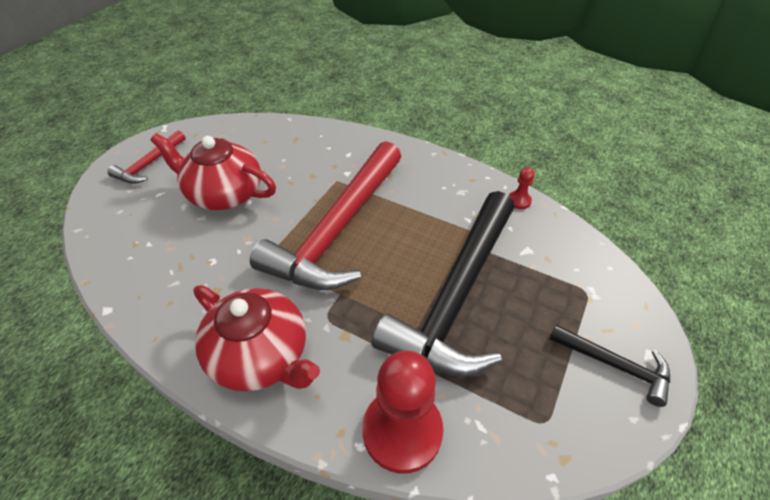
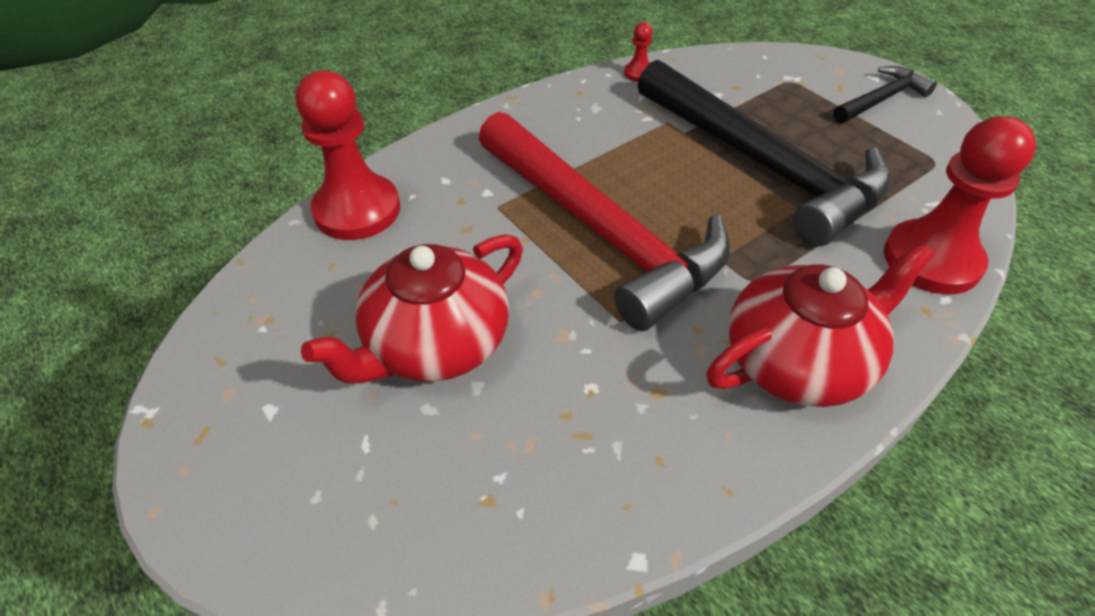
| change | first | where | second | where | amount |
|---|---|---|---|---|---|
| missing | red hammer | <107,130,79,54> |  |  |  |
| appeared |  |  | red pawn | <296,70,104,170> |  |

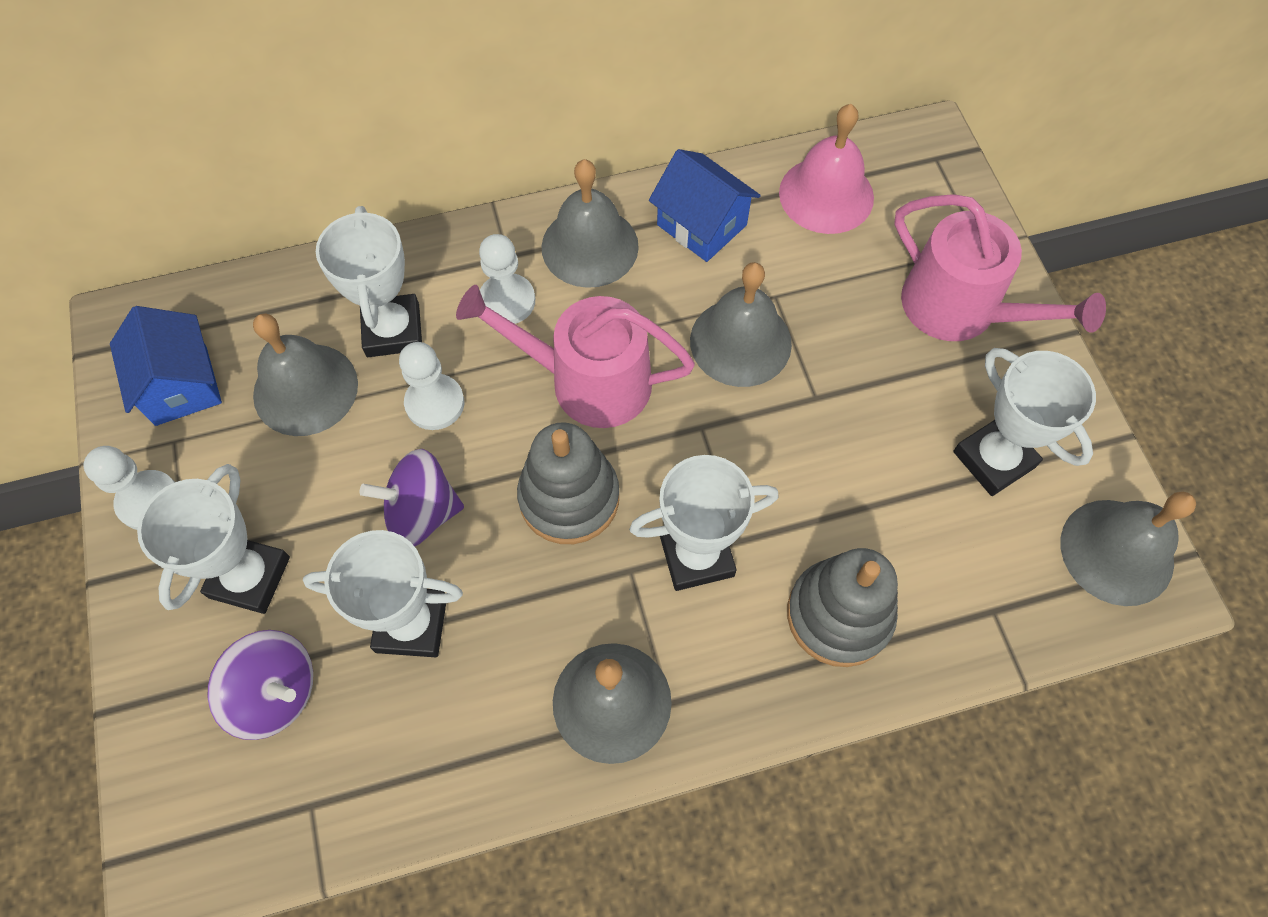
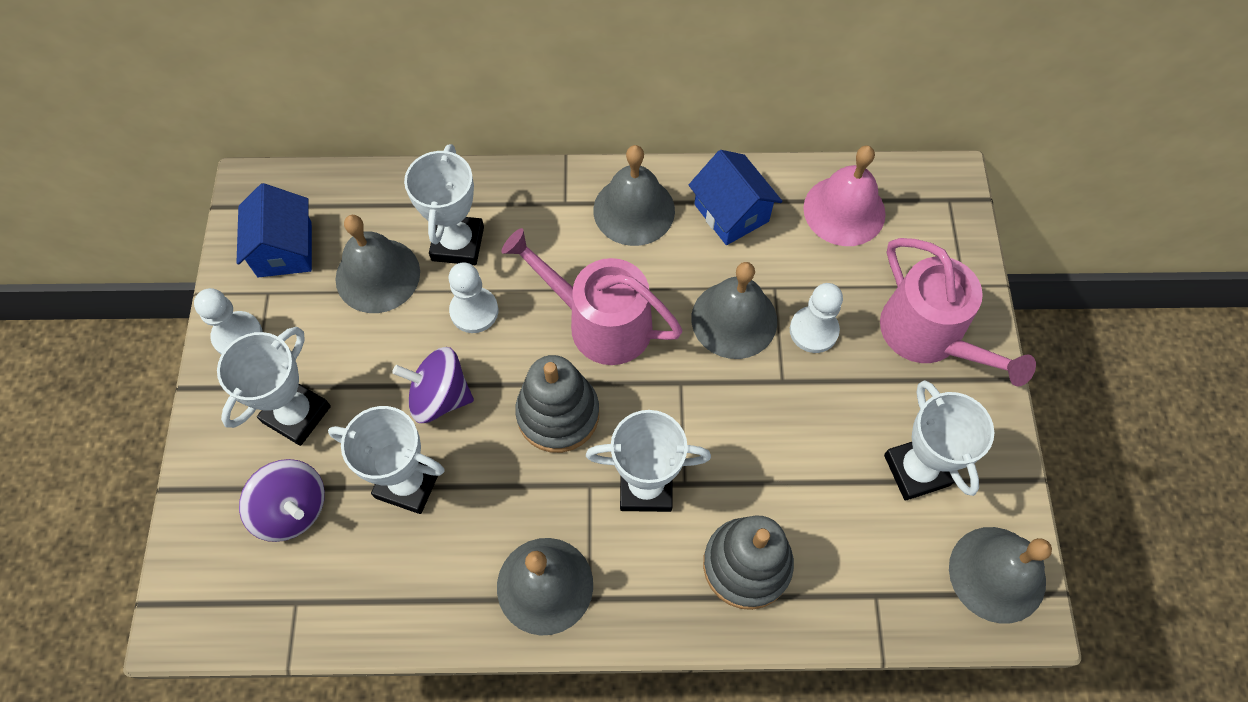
| change | first | where | second | where | amount |
|---|---|---|---|---|---|
| relocated | white pawn | <479,234,56,90> |  | <790,283,53,70> |  |

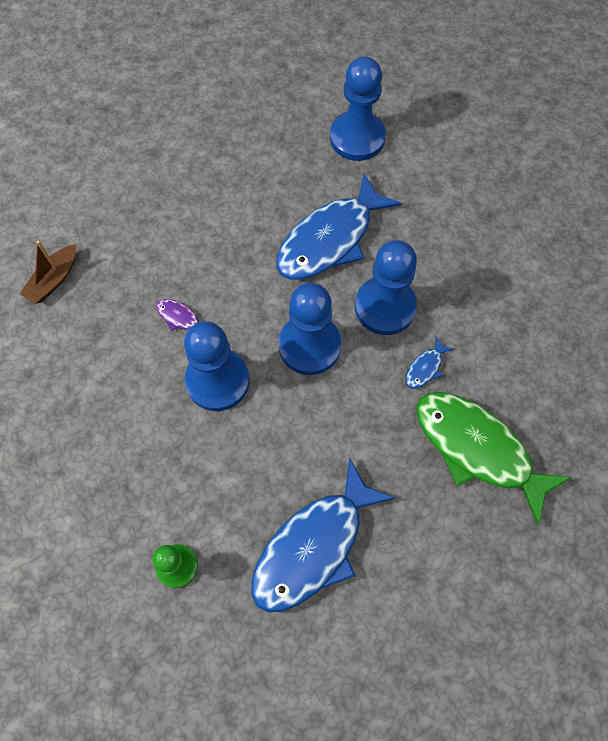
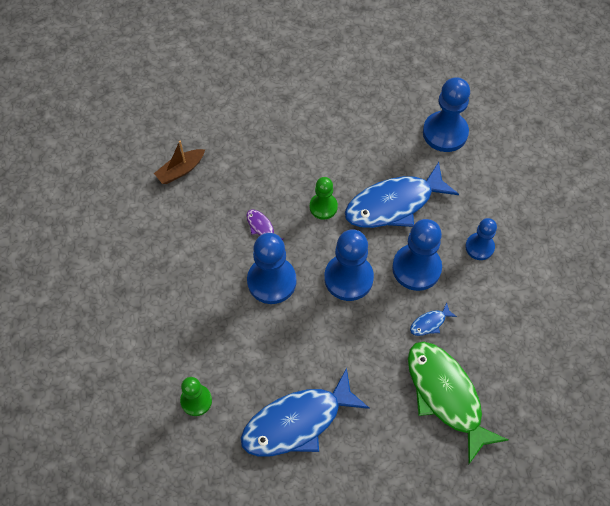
| change | first | where | second | where | amount |
|---|---|---|---|---|---|
| appeared |  |  | green pawn | <310,177,28,43> |  |
| appeared |  |  | blue pawn | <465,218,32,42> |  |

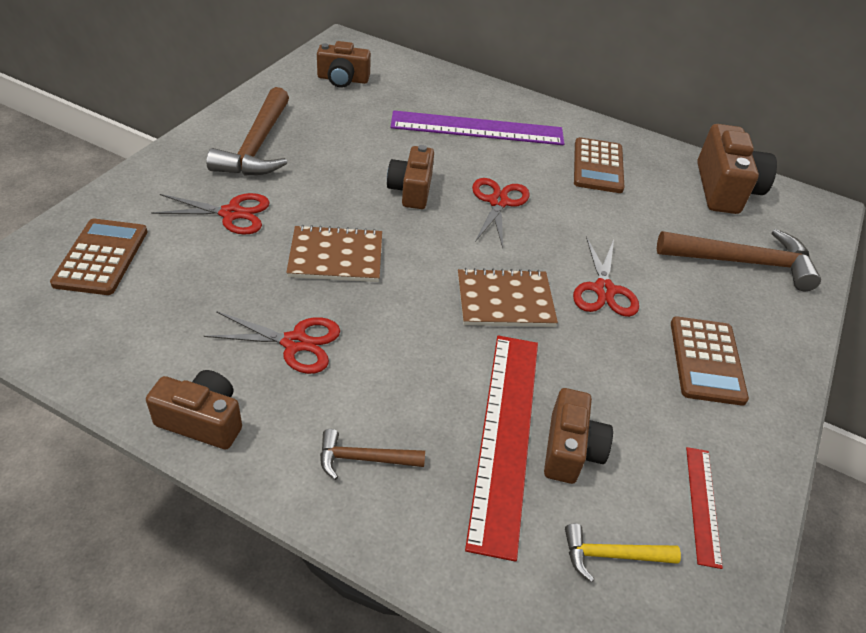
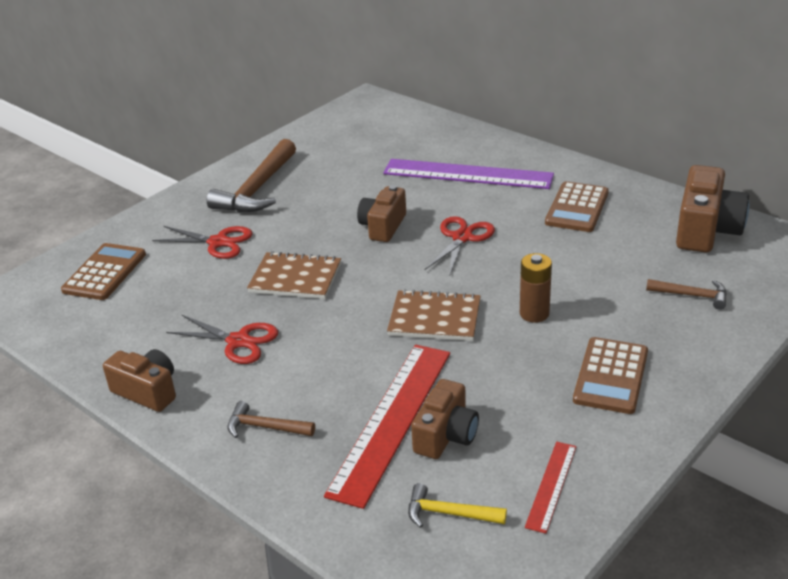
| change | first | where | second | where | amount |
|---|---|---|---|---|---|
| missing | brown camera | <317,41,54,47> |  |  |  |
| exchanged | red scissors | <573,236,66,81> | brown battery | <520,253,32,70> |  |
| size | brown hammer | <657,229,164,62> |  | <646,279,81,31> | x0.51 |

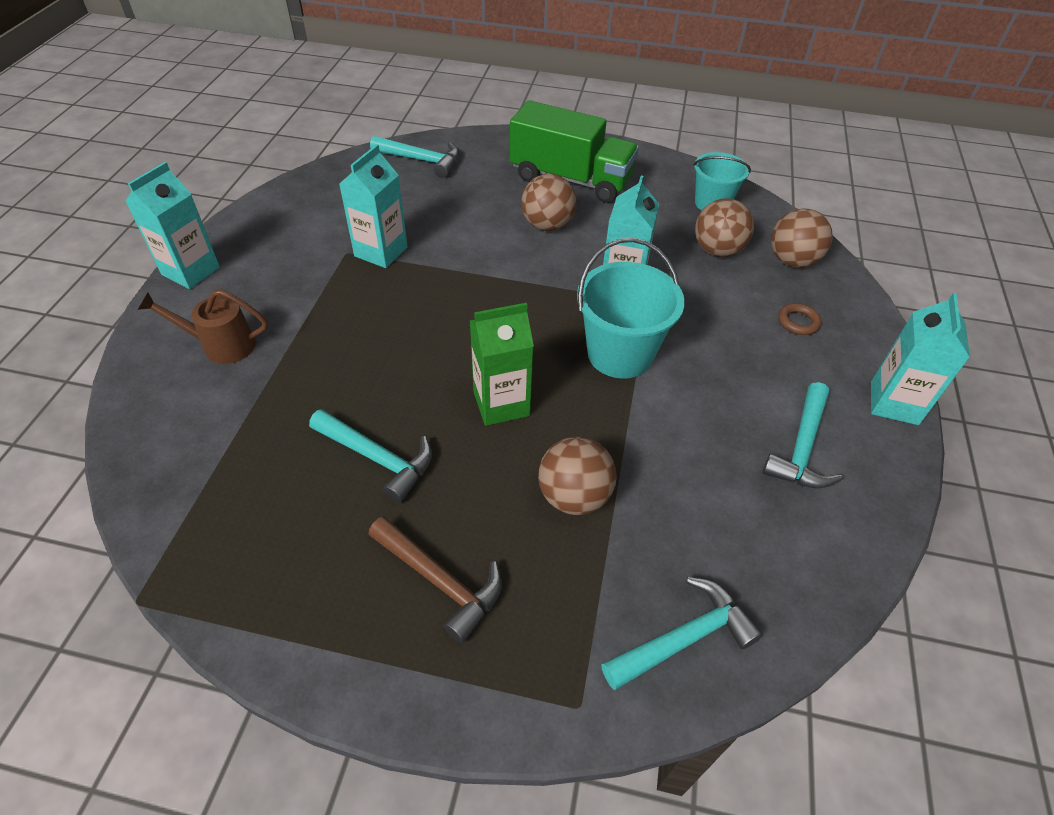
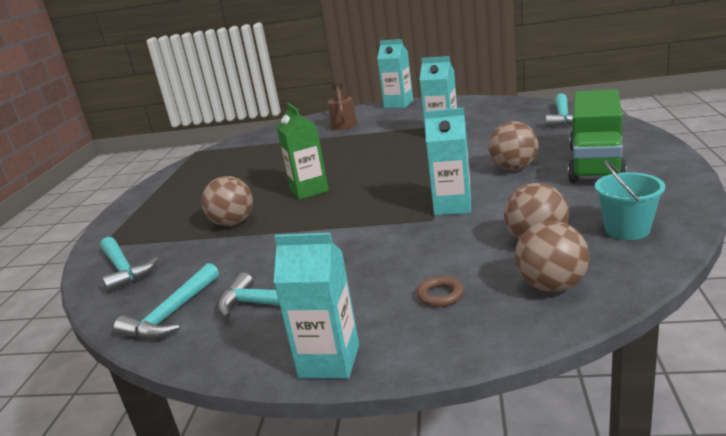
| change | first | where | second | where | amount |
|---|---|---|---|---|---|
| missing | brown hammer | <368,516,134,127> |  |  |  |
| missing | turquoise bucket | <577,238,108,141> |  |  |  |
| relocated | turquoise hammer | <309,409,123,94> |  | <114,263,105,77> |  |

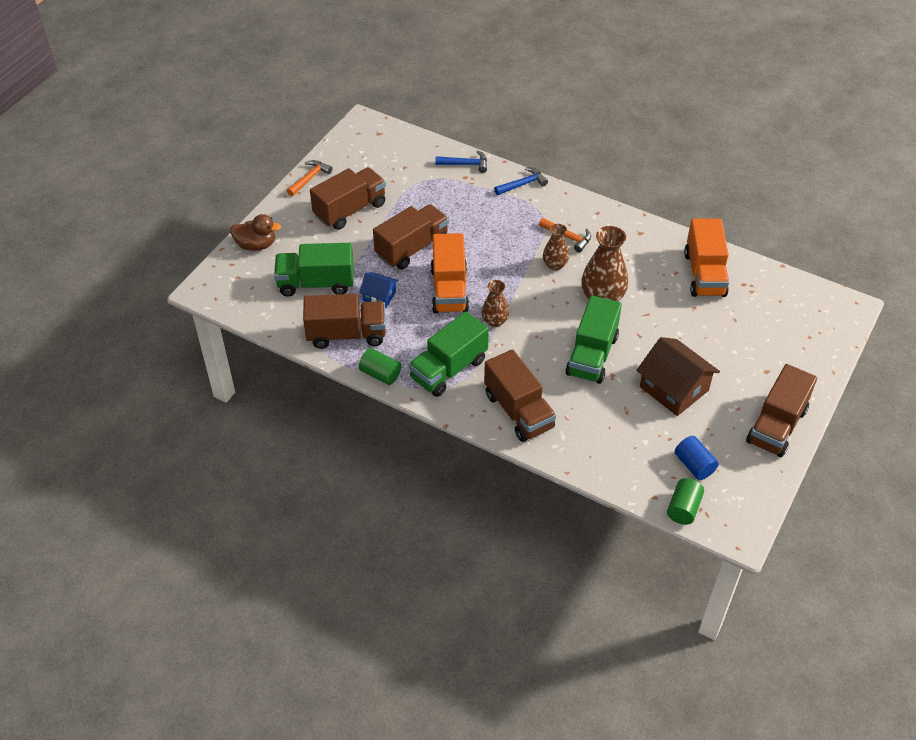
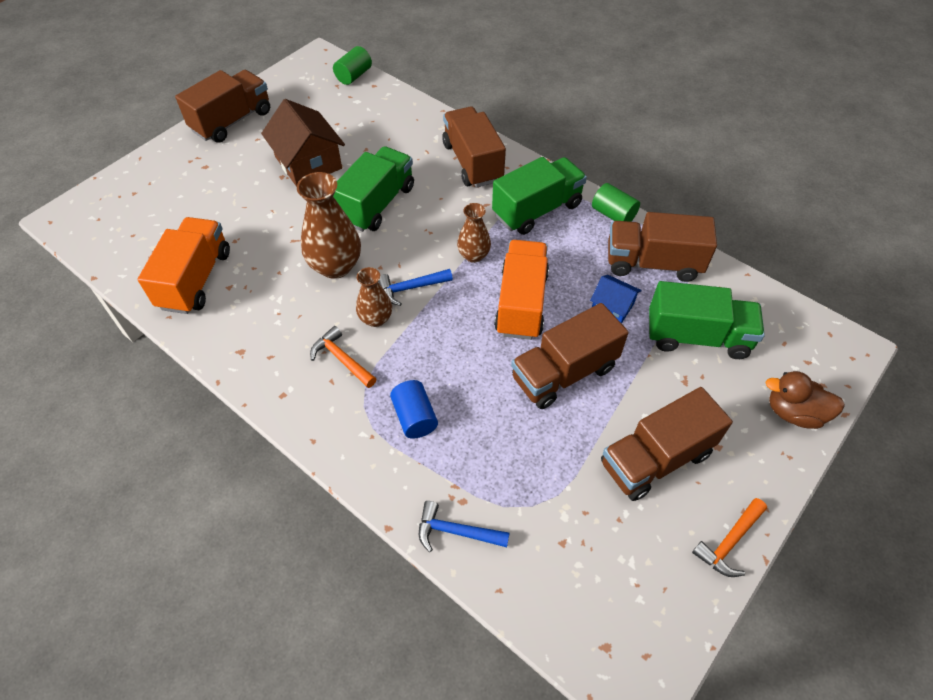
| change | first | where | second | where | amount |
|---|---|---|---|---|---|
| relocated | blue hammer | <494,167,54,28> |  | <378,269,75,37> |  |
| relocated | blue cylinder | <675,436,44,44> |  | <390,380,48,59> |  |

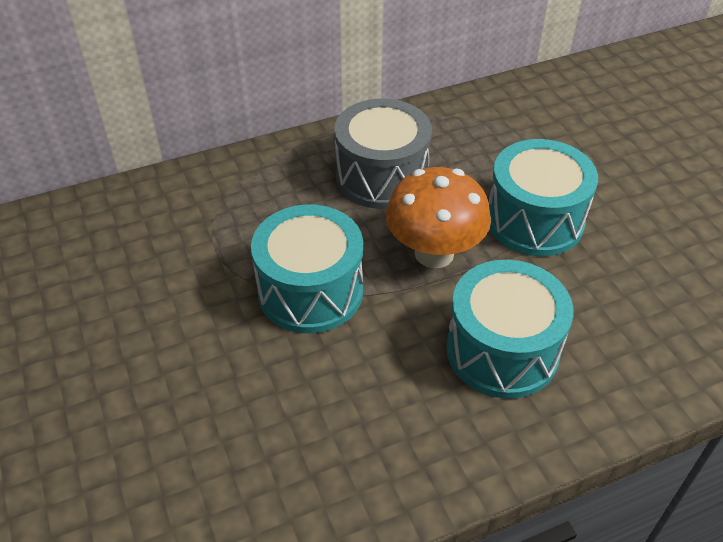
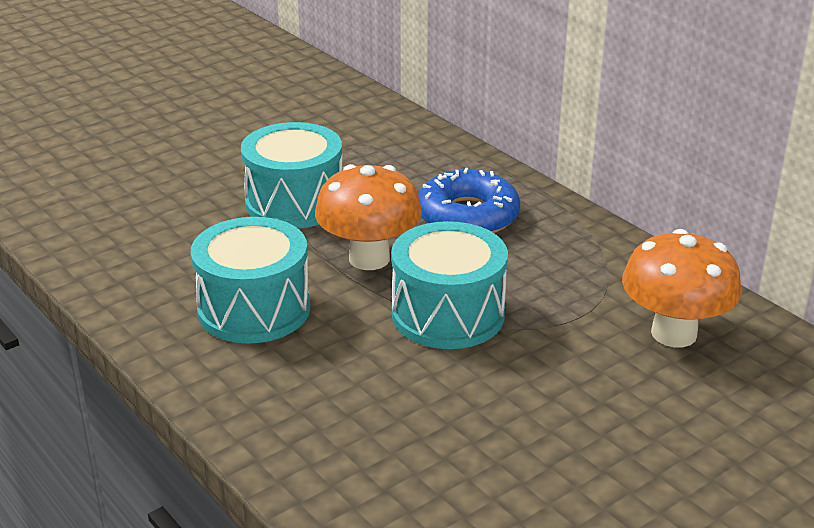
| change | first | where | second | where | amount |
|---|---|---|---|---|---|
| appeared |  |  | orange mushroom | <622,229,120,118> |  |
| exchanged | grey drum | <334,98,98,111> | blue donut | <418,168,102,65> |  |

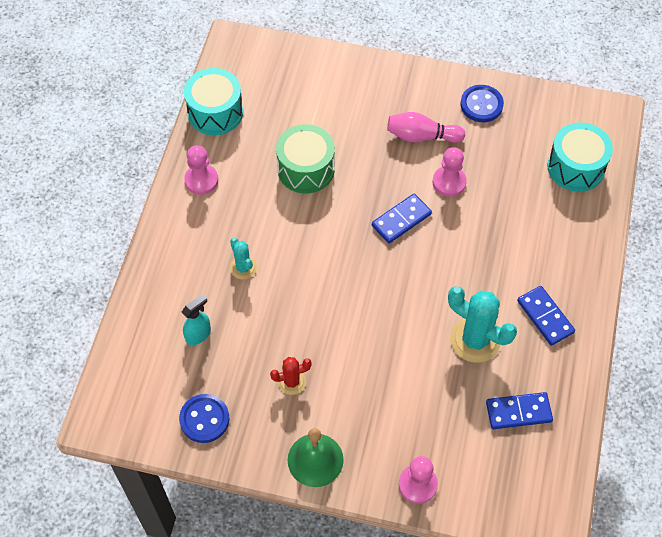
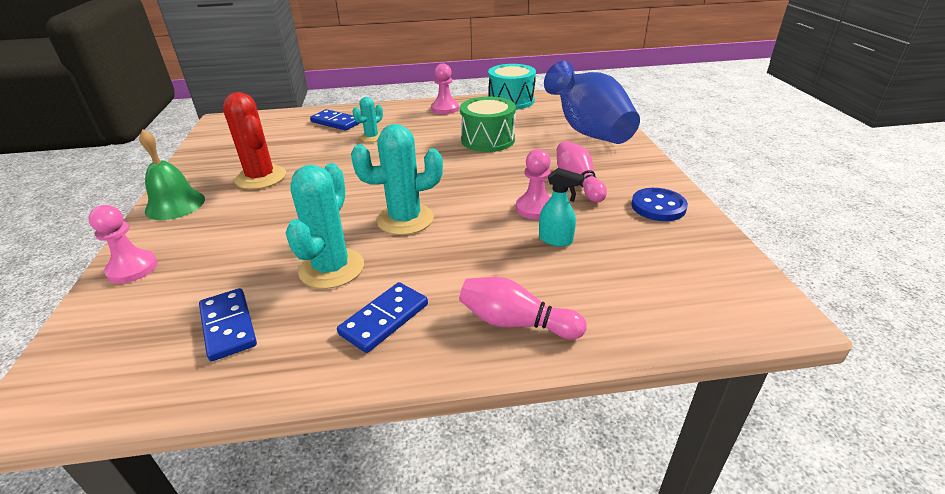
| change | first | where | second | where | amount |
|---|---|---|---|---|---|
| missing | blue button | <179,394,50,49> |  |  |  |
| missing | turquoise drum | <547,122,66,70> |  |  |  |
| appeared |  |  | turquoise cactus | <351,124,92,111> |  |
| appeared |  |  | pink bowling pin | <459,277,128,62> |  |
| appeared |  |  | blue vase | <544,61,96,83> |  |
| relocated | turquoise spray bottle | <182,294,29,51> |  | <539,168,45,79> |  |
| relocated | blue domino | <372,194,60,49> |  | <310,109,50,22> |  |
| size | red cactus | <270,357,42,38> |  | <223,92,63,97> | x1.83 |

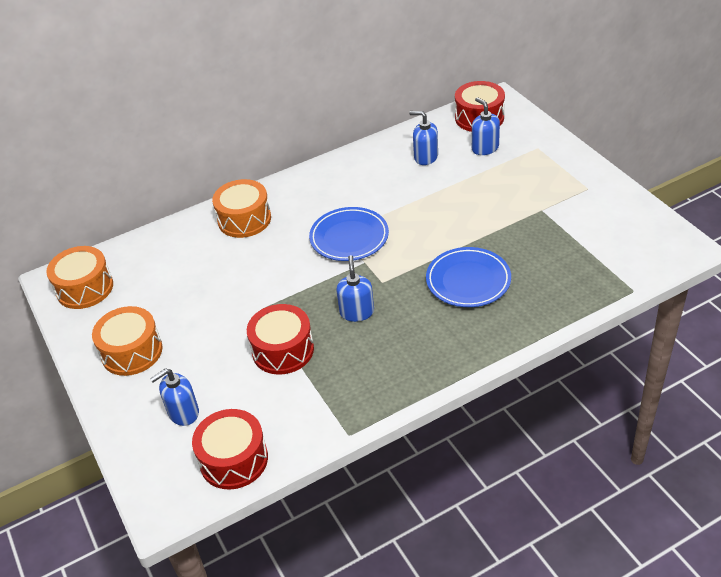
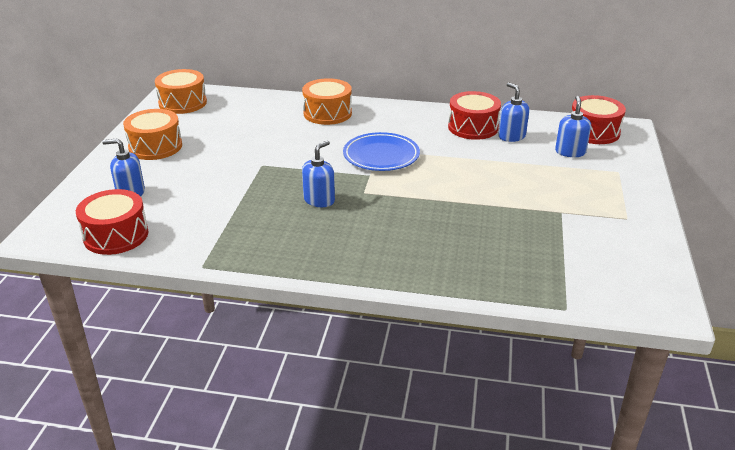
| change | first | where | second | where | amount |
|---|---|---|---|---|---|
| missing | blue plate | <426,247,85,60> |  |  |  |
| relocated | red drum | <247,304,67,70> |  | <448,91,53,49> |  |

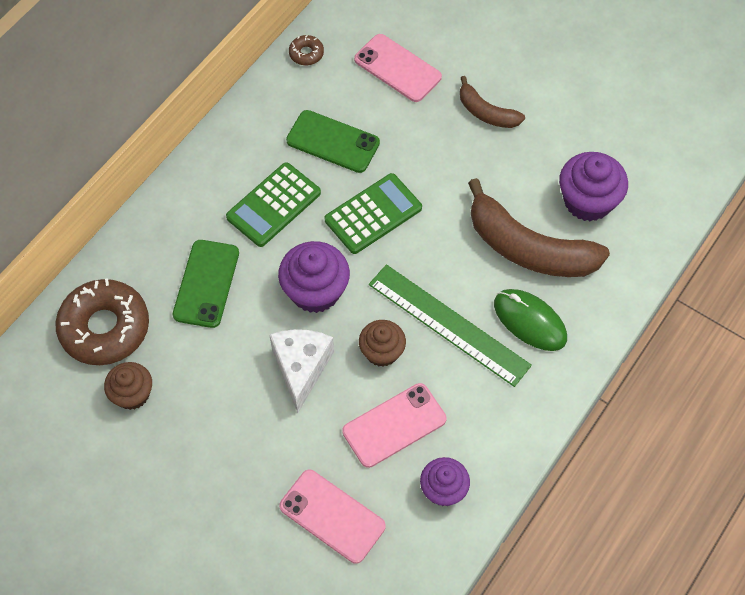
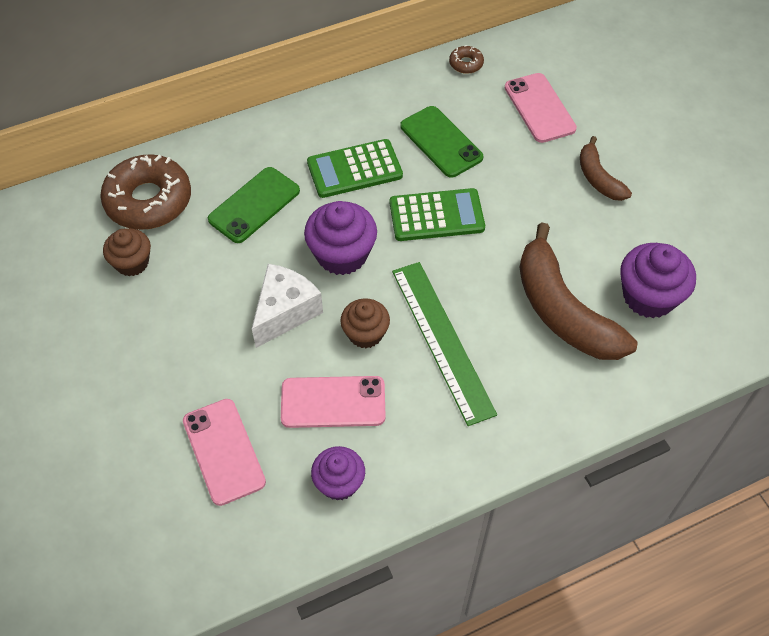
| change | first | where | second | where | amount |
|---|---|---|---|---|---|
| missing | green mouse | <494,289,73,62> |  |  |  |

